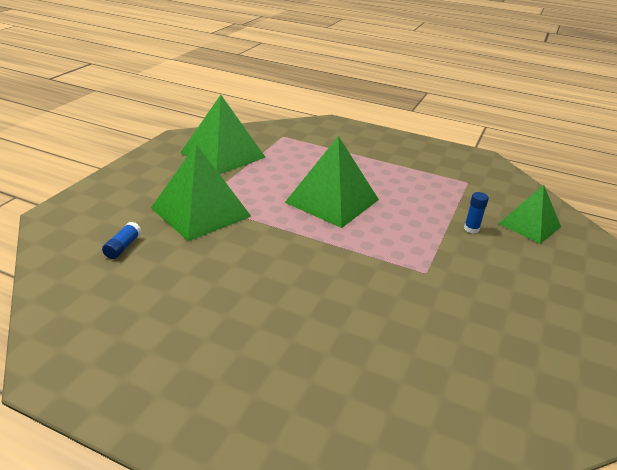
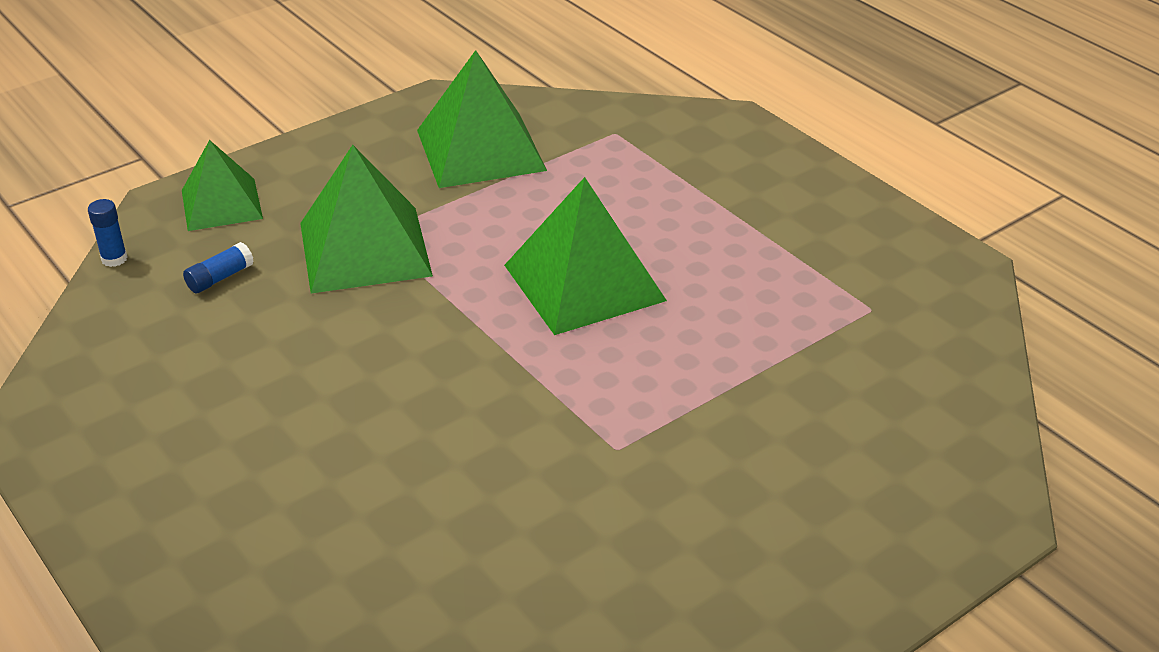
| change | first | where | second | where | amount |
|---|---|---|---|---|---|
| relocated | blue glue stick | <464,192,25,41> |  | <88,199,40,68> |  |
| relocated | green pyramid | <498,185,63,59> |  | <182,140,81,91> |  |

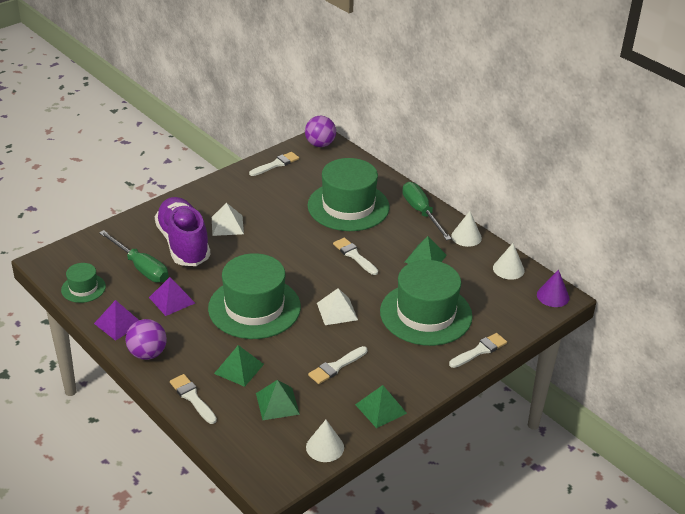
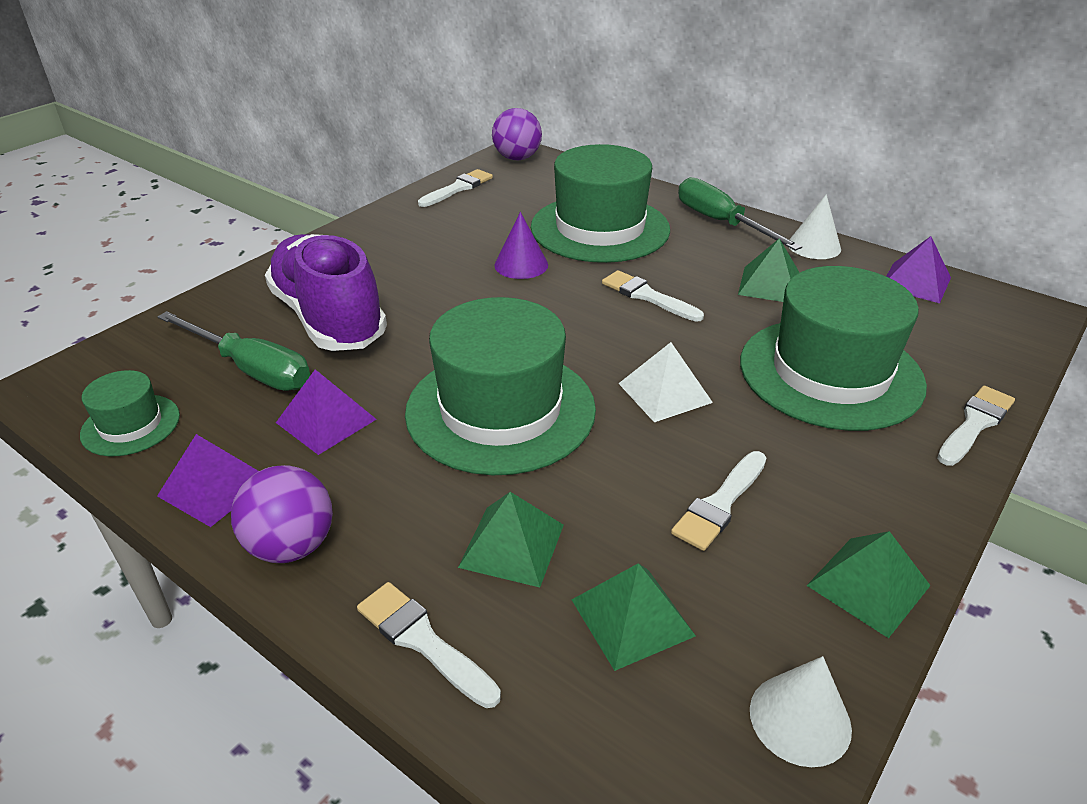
| change | first | where | second | where | amount |
|---|---|---|---|---|---|
| missing | white pyramid | <212,203,32,33> |  |  |  |
| relocated | purple cone | <537,269,33,38> |  | <494,212,54,67> |  |
| exchanged | white cone | <493,243,32,37> | purple pyramid | <886,236,65,67> |  |

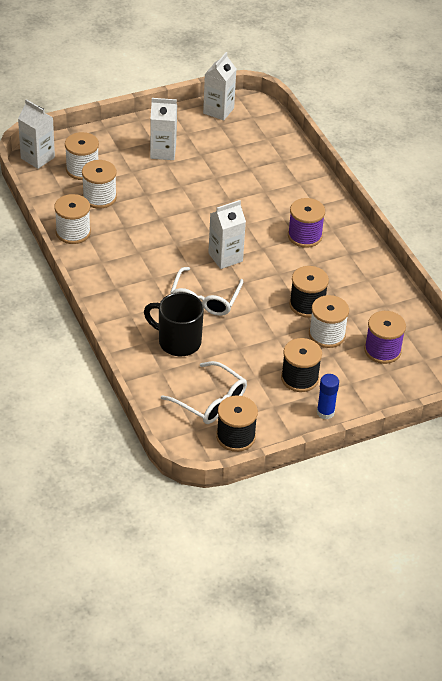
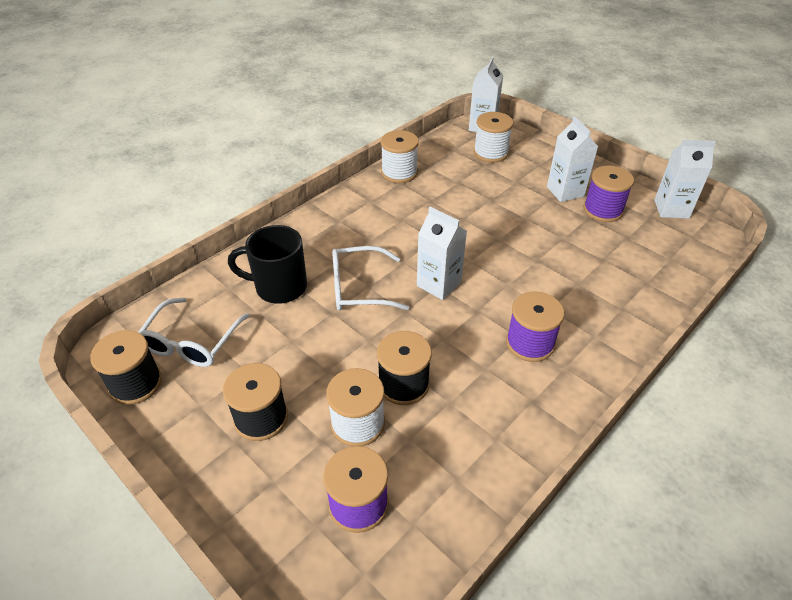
| change | first | where | second | where | amount |
|---|---|---|---|---|---|
| missing | white spool | <82,160,35,49> |  |  |  |
| missing | blue glue stick | <317,374,22,45> |  |  |  |
| appeared |  |  | purple spool | <583,166,51,56> |  |
| spun | black mug | <144,292,60,64> |  | <228,225,79,79> | 90 degrees counterclockwise |

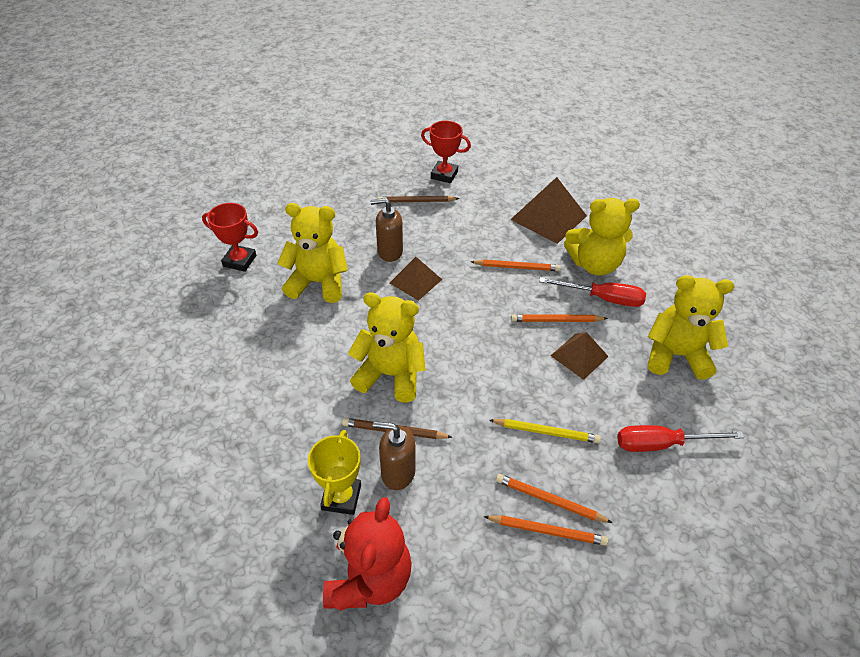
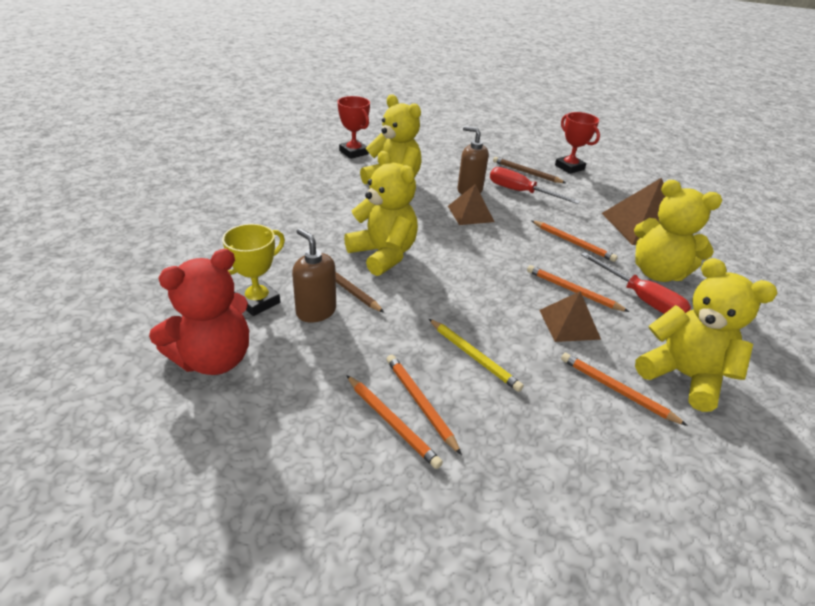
| change | first | where | second | where | amount |
|---|---|---|---|---|---|
| appeared |  |  | orange pencil | <561,353,127,73> |  |
| relocated | red screwdriver | <617,425,127,27> |  | <490,167,90,37> |  |

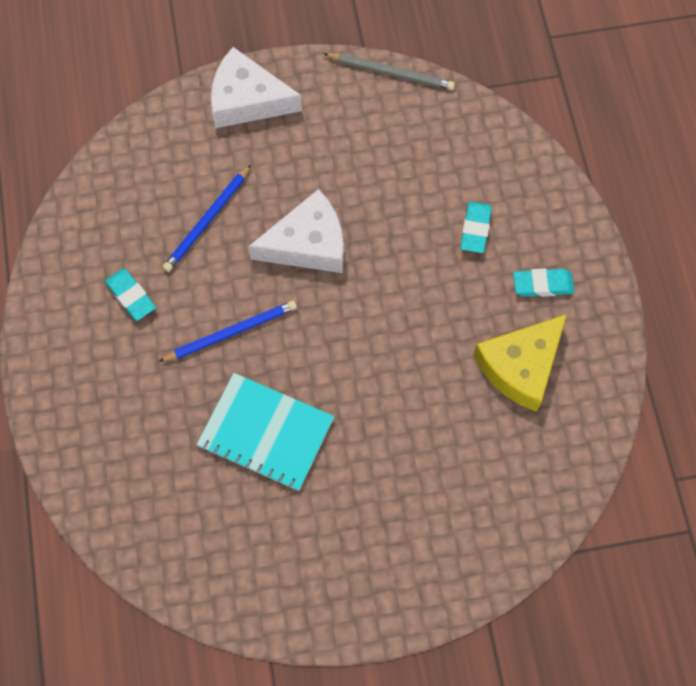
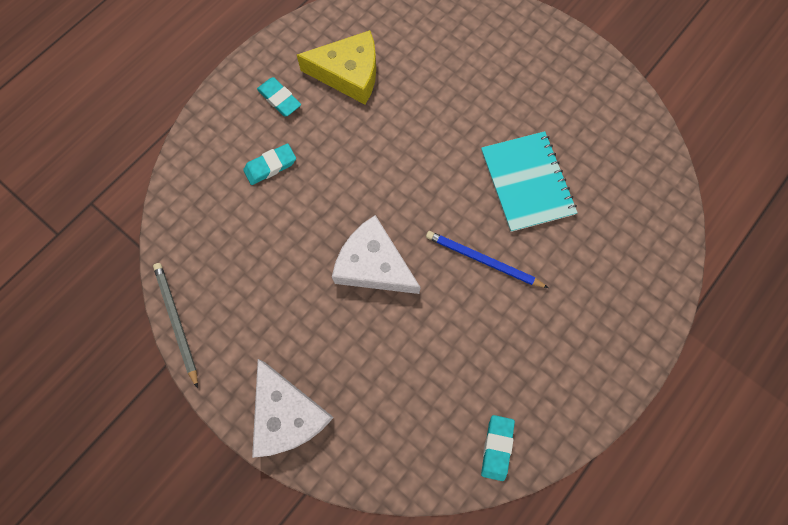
| change | first | where | second | where | amount |
|---|---|---|---|---|---|
| missing | blue pencil | <162,164,89,108> |  |  |  |
| relocated | turquoise eraser | <105,268,51,53> |  | <481,415,34,66> |  |

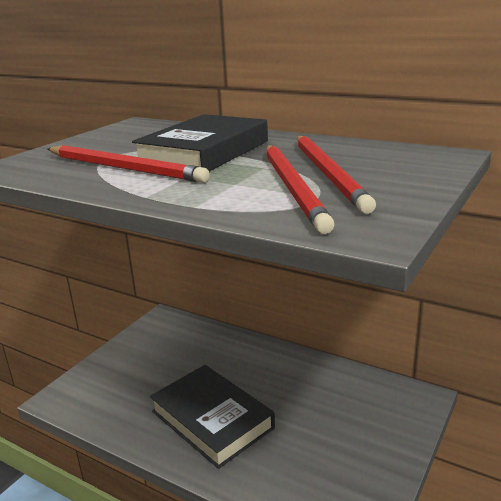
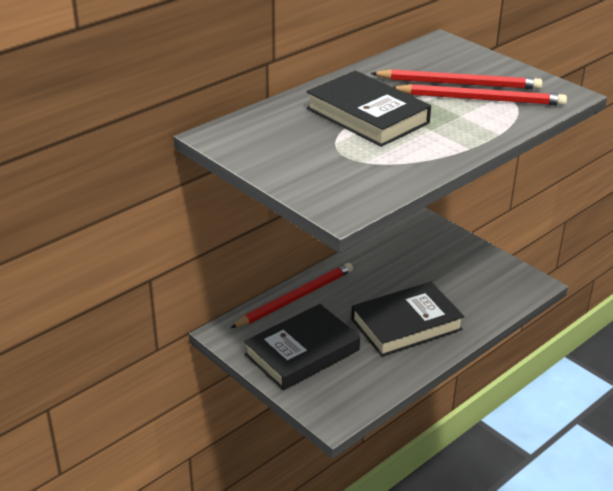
| change | first | where | second | where | amount |
|---|---|---|---|---|---|
| appeared |  |  | black book | <244,304,116,86> |  |
| relocated | red pencil | <48,145,162,38> |  | <231,263,122,65> |  |

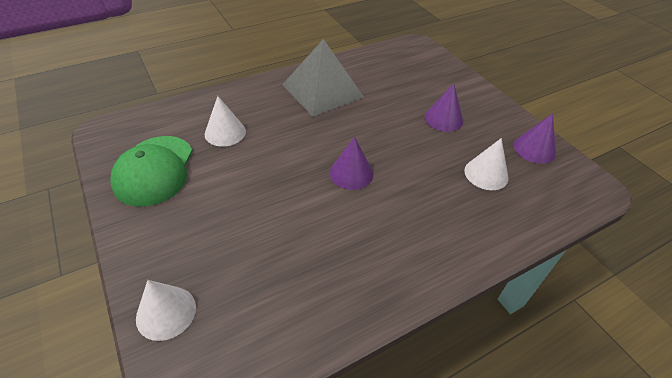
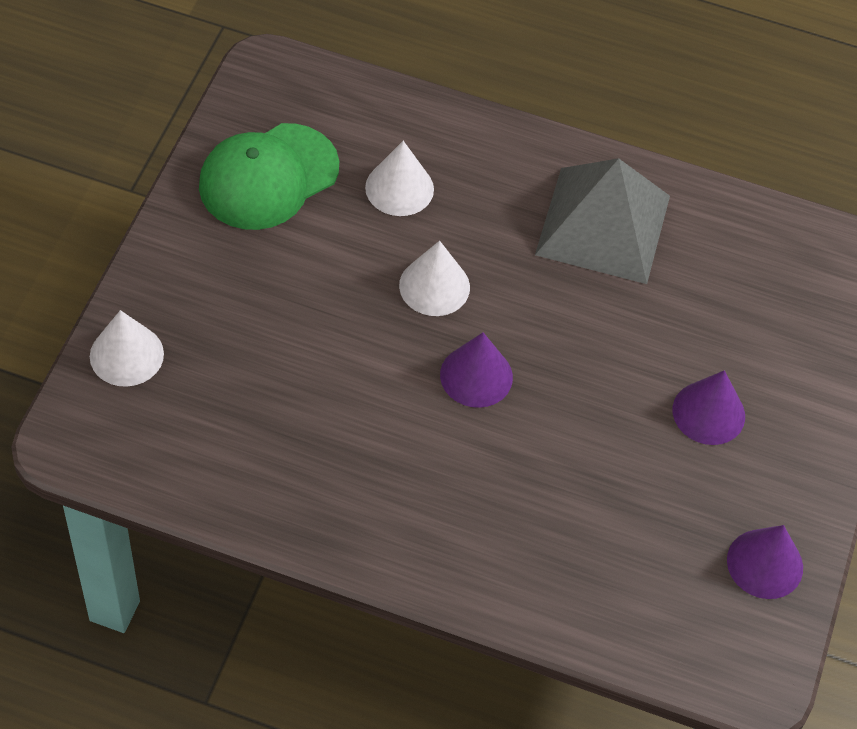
| change | first | where | second | where | amount |
|---|---|---|---|---|---|
| relocated | white cone | <464,138,45,52> |  | <399,241,71,75> |  |

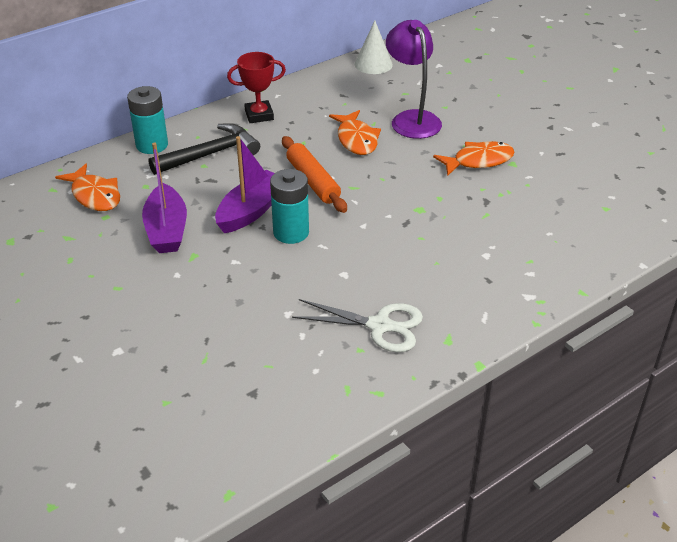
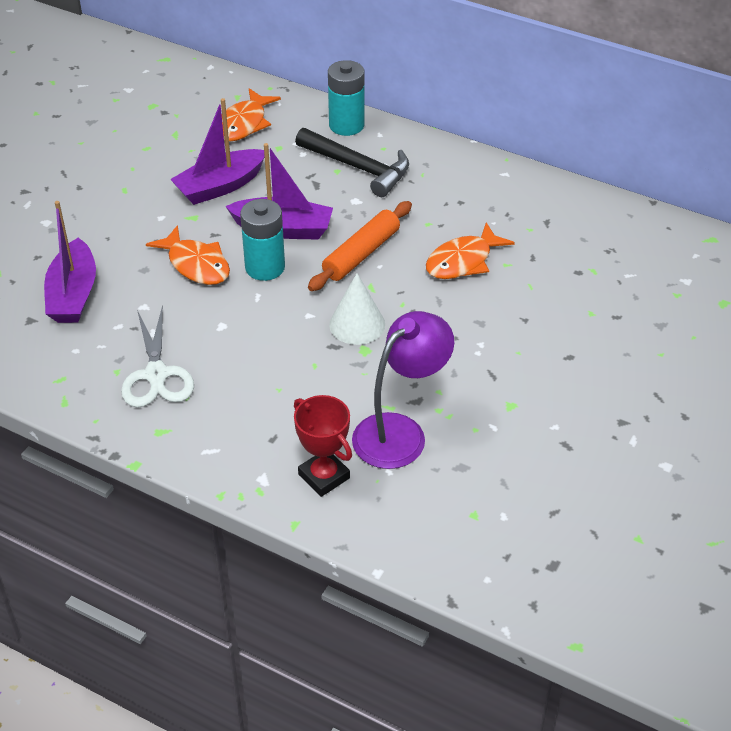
| change | first | where | second | where | amount |
|---|---|---|---|---|---|
| appeared |  |  | purple boat | <44,201,52,122> |  |
| relocated | red trophy | <227,52,59,71> |  | <294,395,58,102> |  |
| relocated | white cone | <355,21,38,53> |  | <329,273,56,72> |  |
| relocated | purple lamp | <386,20,56,119> |  | <352,311,102,158> |  |
| relocated | orange fish | <433,141,81,35> |  | <146,225,84,60> |  |

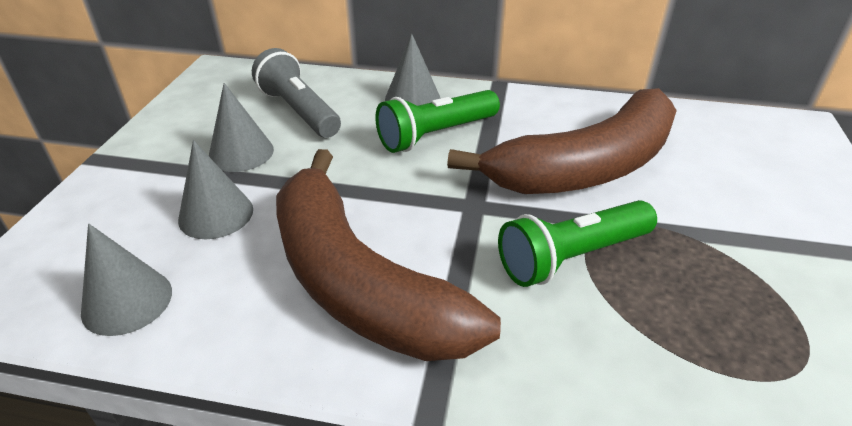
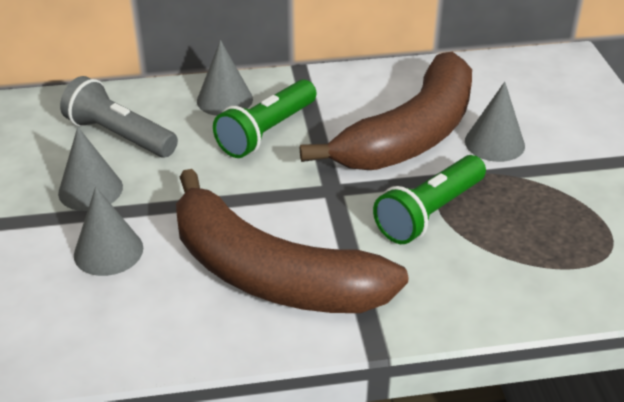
| change | first | where | second | where | amount |
|---|---|---|---|---|---|
| relocated | grey cone | <81,224,91,112> |  | <465,82,60,80> |  |

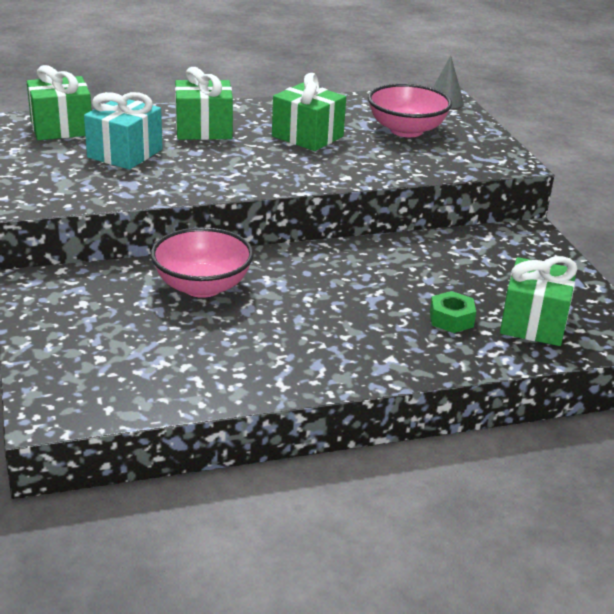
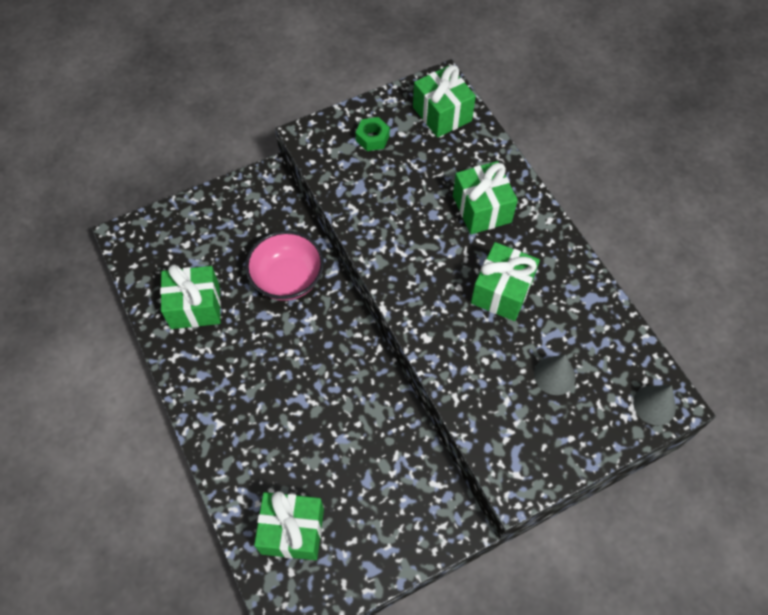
| change | first | where | second | where | amount |
|---|---|---|---|---|---|
| missing | turquoise gift | <84,92,79,78> |  |  |  |
| appeared |  |  | green gift | <160,265,61,64> |  |
| relocated | green nut | <430,291,46,42> |  | <355,117,35,34> |  |
| exchanged | pink bowl | <368,84,84,53> | grey cone | <534,354,42,41> |  |

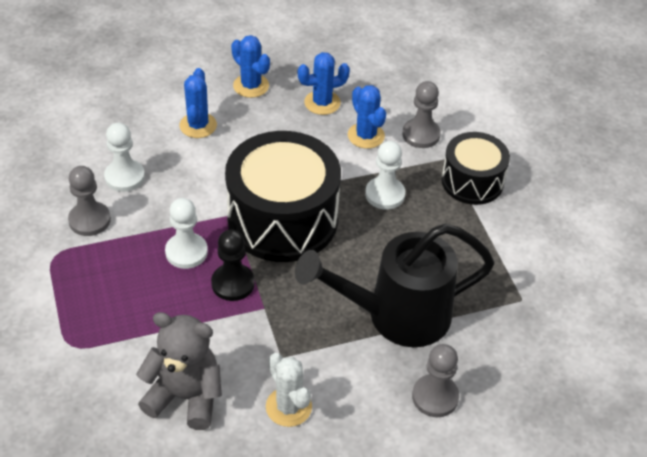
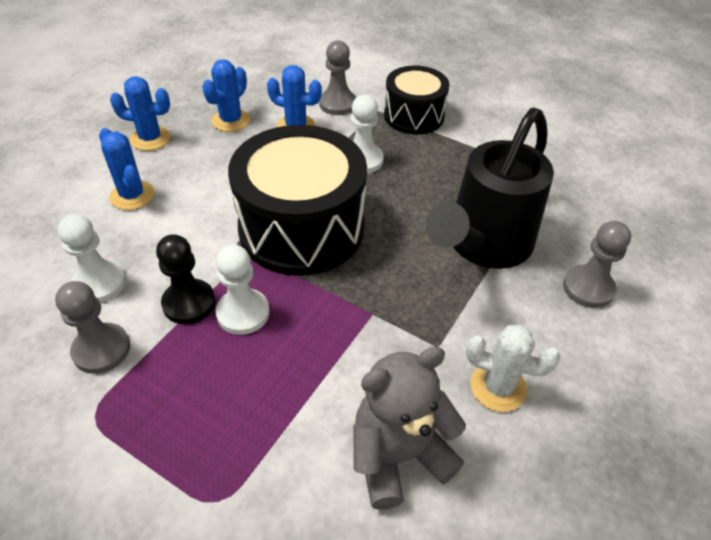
| change | first | where | second | where | amount |
|---|---|---|---|---|---|
| relocated | black pawn | <211,229,44,72> |  | <156,234,59,90> |  |

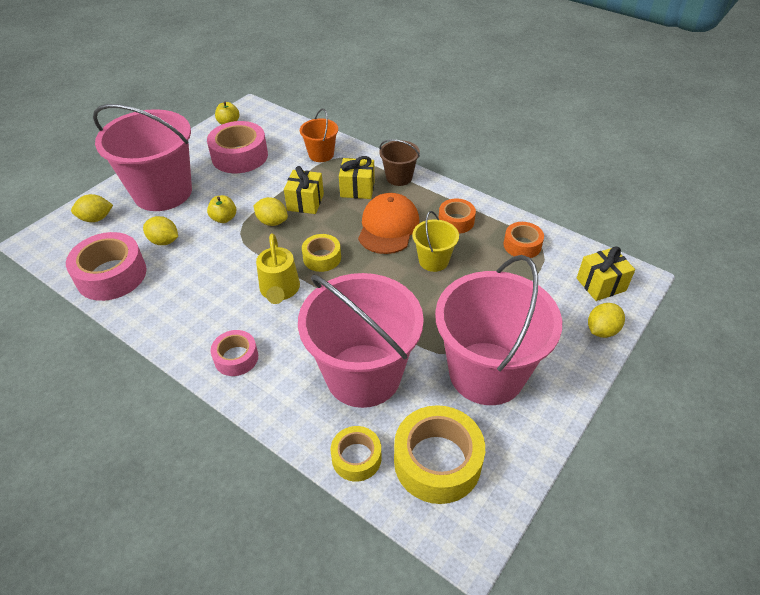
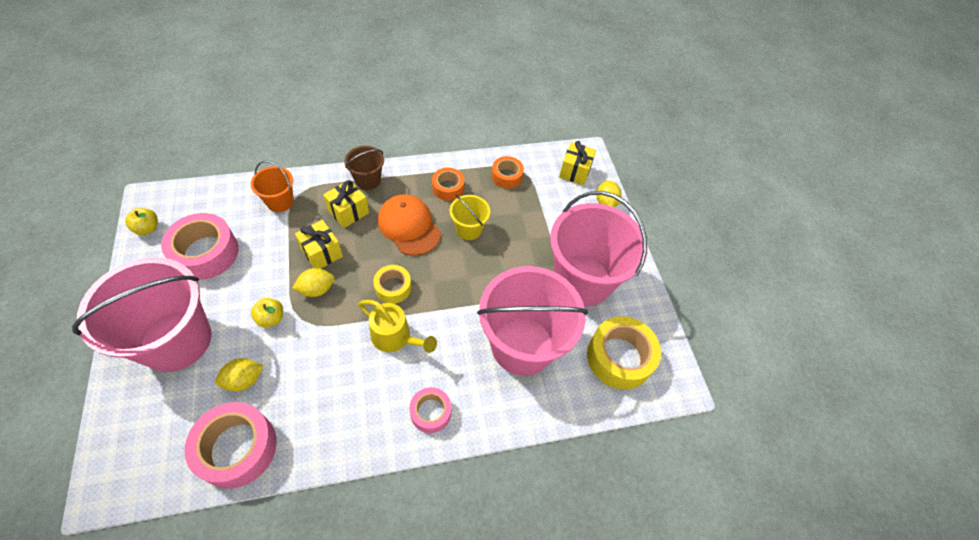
| change | first | where | second | where | amount |
|---|---|---|---|---|---|
| missing | yellow lemon | <71,194,42,28> |  |  |  |
| missing | yellow tape | <331,426,50,56> |  |  |  |

